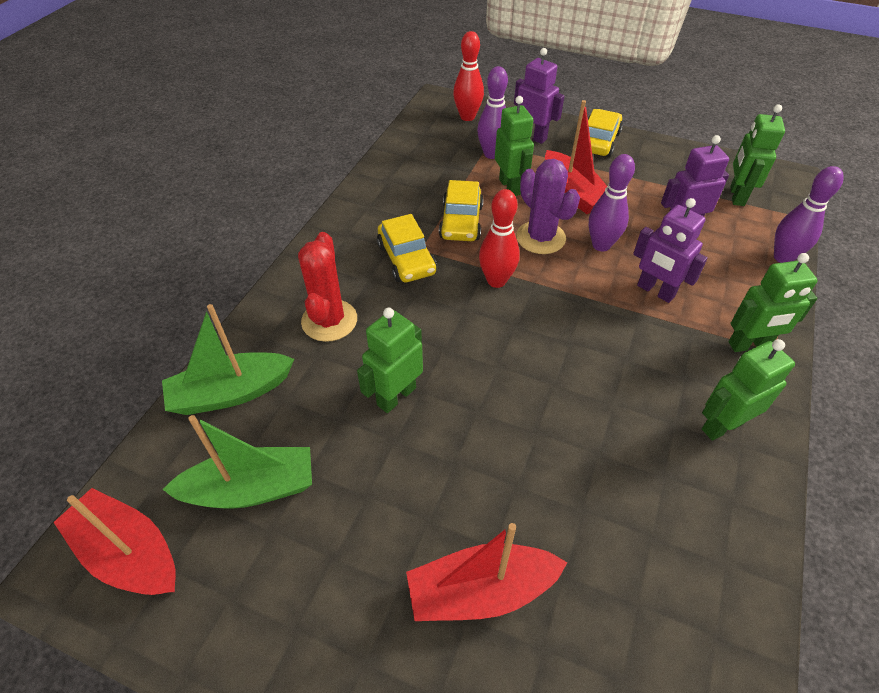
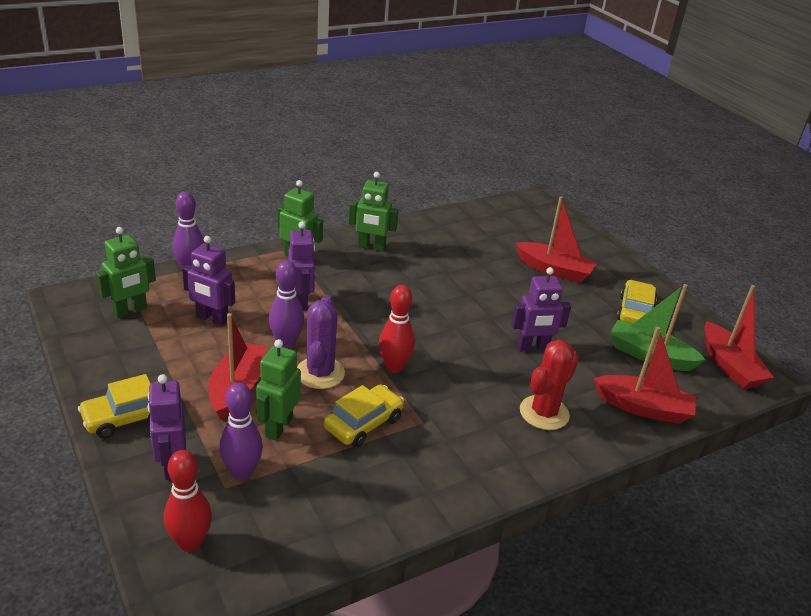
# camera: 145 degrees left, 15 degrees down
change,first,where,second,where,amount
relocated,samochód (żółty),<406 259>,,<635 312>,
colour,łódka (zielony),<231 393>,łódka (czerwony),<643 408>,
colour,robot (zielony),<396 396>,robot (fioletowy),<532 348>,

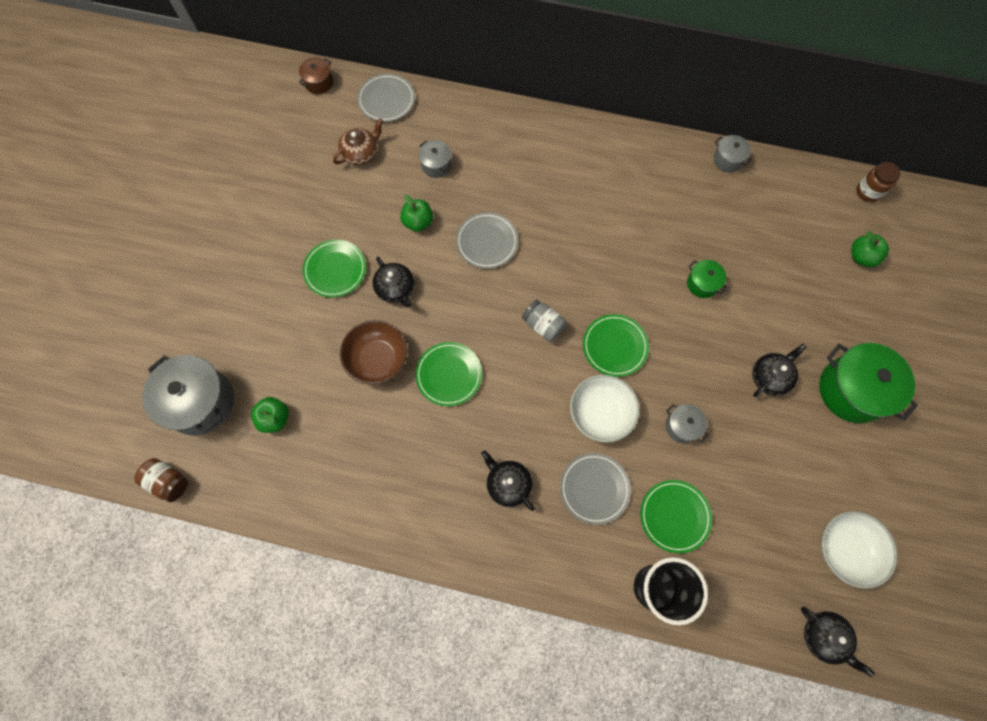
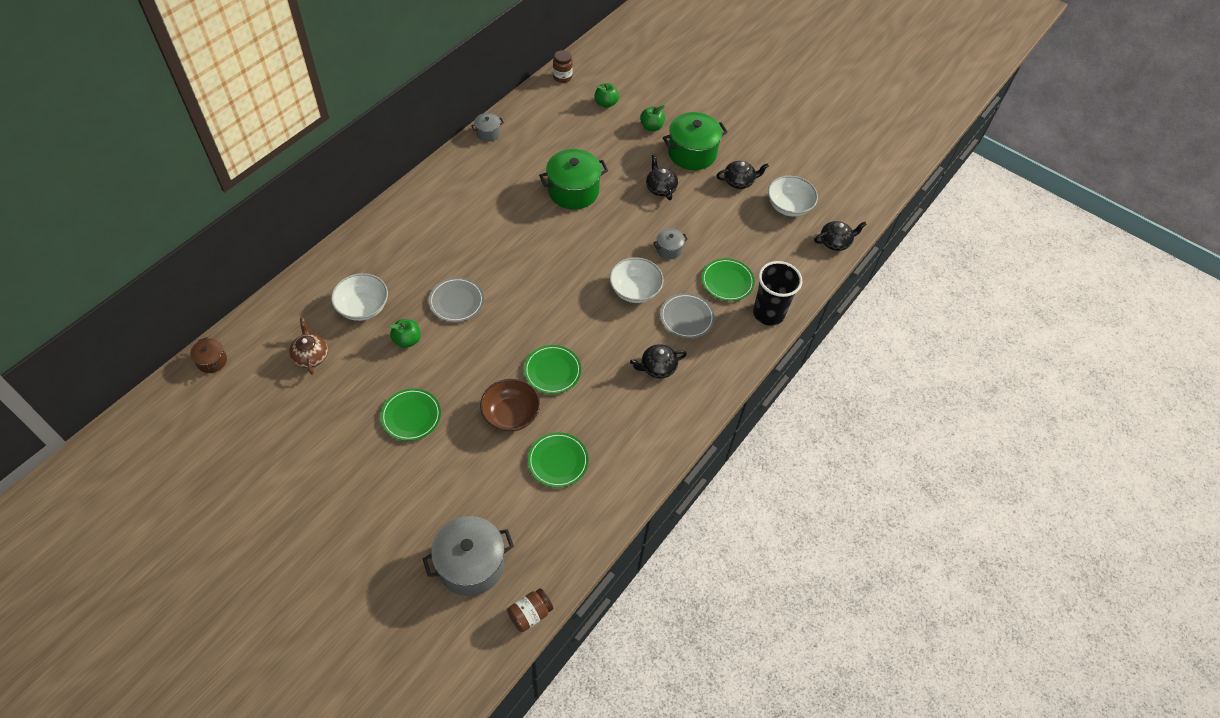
# camera: 70 degrees left, 15 degrees down
change,first,where,second,where,amount
missing,talerz (szary),<386 100>,,,
exchanged,garnek (szary),<436 165>,miska (biały),<363 307>,
relocated,imbryk (czarny),<396 289>,,<739 181>,
size,garnek (zielony),<702 284>,,<573 191>,x2.02
missing,słoik (szary),<543 325>,,,
relocated,talerz (zielony),<614 346>,,<558 461>,
relocated,jabłko (zielony),<275 418>,,<651 127>,

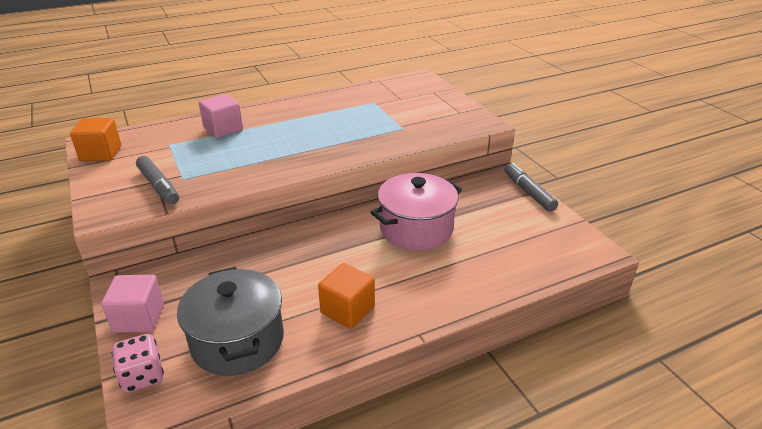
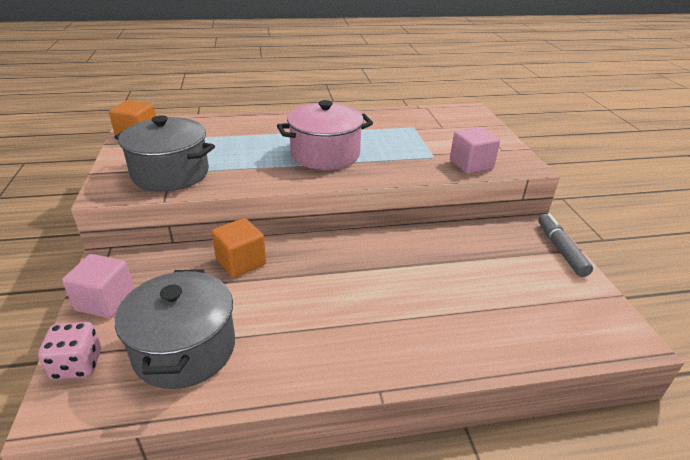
# camera: 15 degrees right, 0 degrees up
change,first,where,second,where,amount
relocated,sześcian (różowy),<223 129>,,<471 165>,
exchanged,flamaster (szary),<158 186>,garnek (szary),<170 173>,
relocated,garnek (różowy),<416 229>,,<325 154>,
relocated,sześcian (pomarańczowy),<347 310>,,<241 262>,

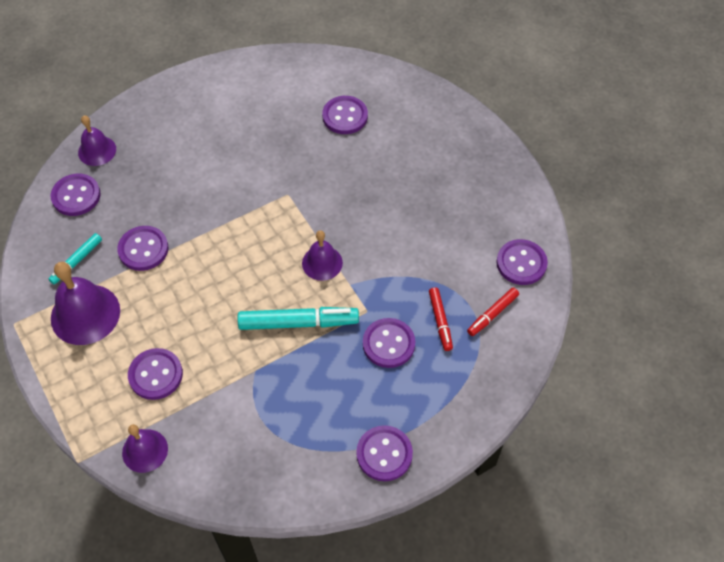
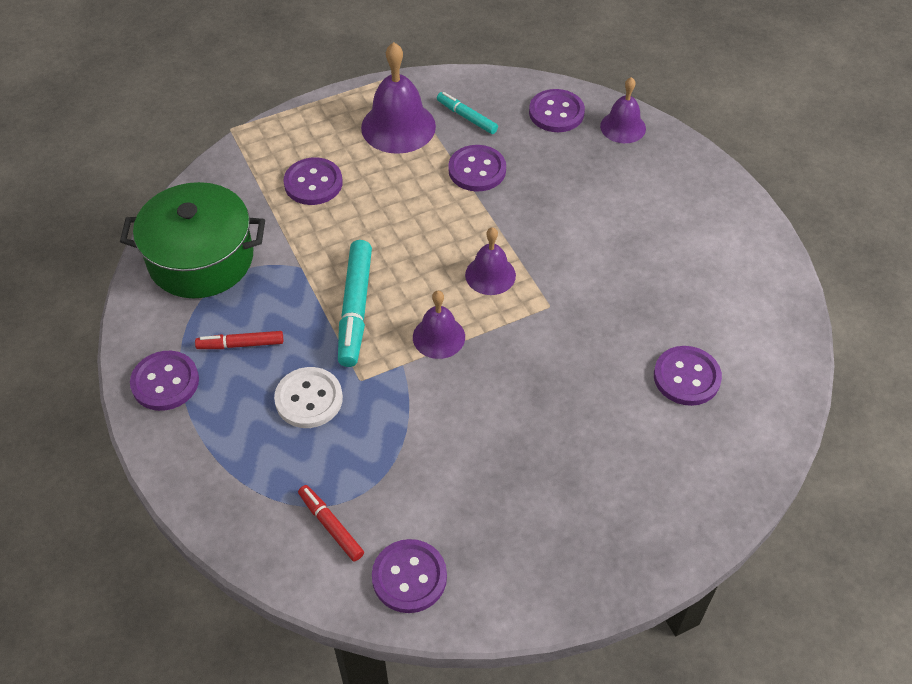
# camera: 95 degrees right, 5 degrees down
change,first,where,second,where,amount
relocated,flamaster (czerwony),<440 321>,,<240 345>,
colour,guzik (fioletowy),<388 344>,guzik (biały),<309 399>,
relocated,dzwonek (fioletowy),<145 450>,,<490 275>,
appeared,,,garnek (zielony),<201 259>,

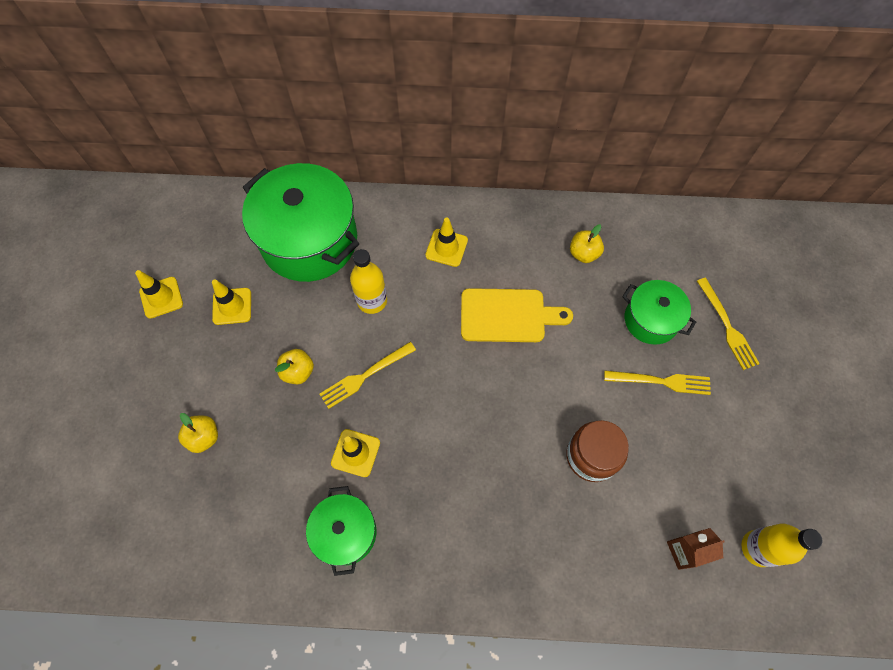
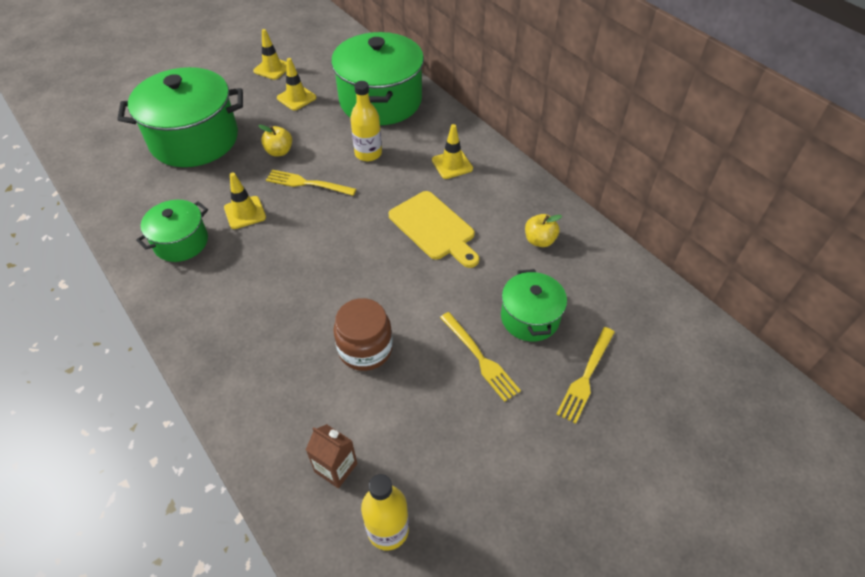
# camera: 50 degrees right, 15 degrees down
change,first,where,second,where,amount
exchanged,jabłko (żółty),<204 437>,garnek (zielony),<194 139>,

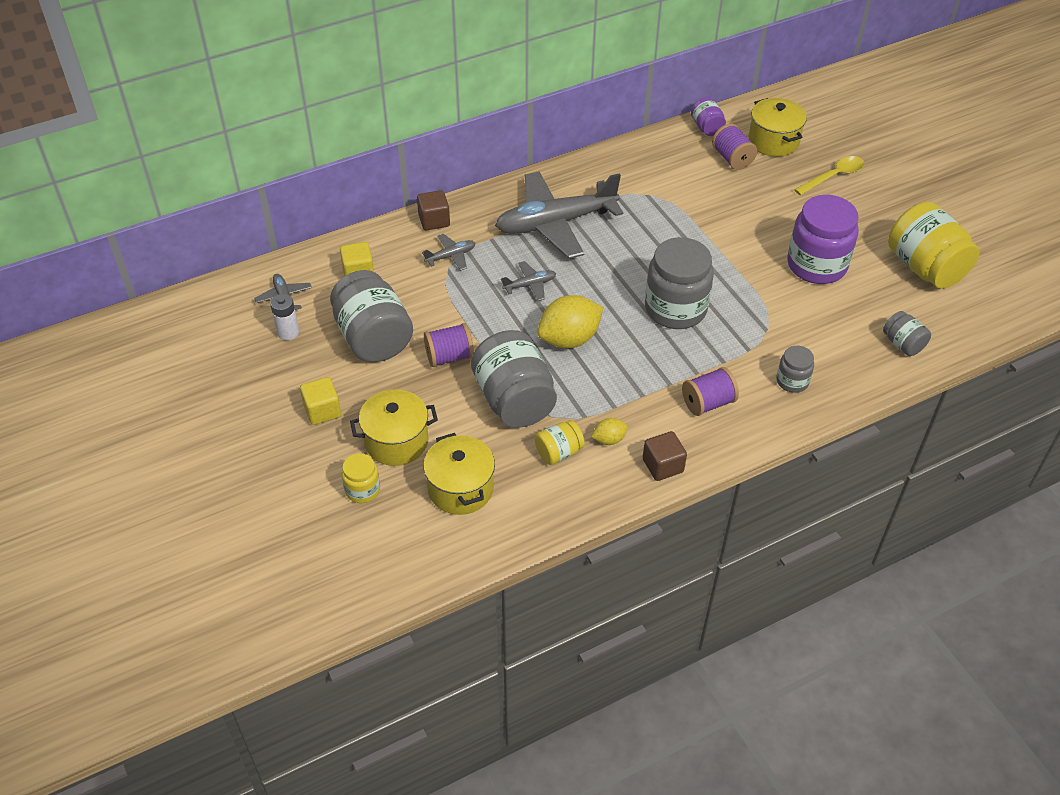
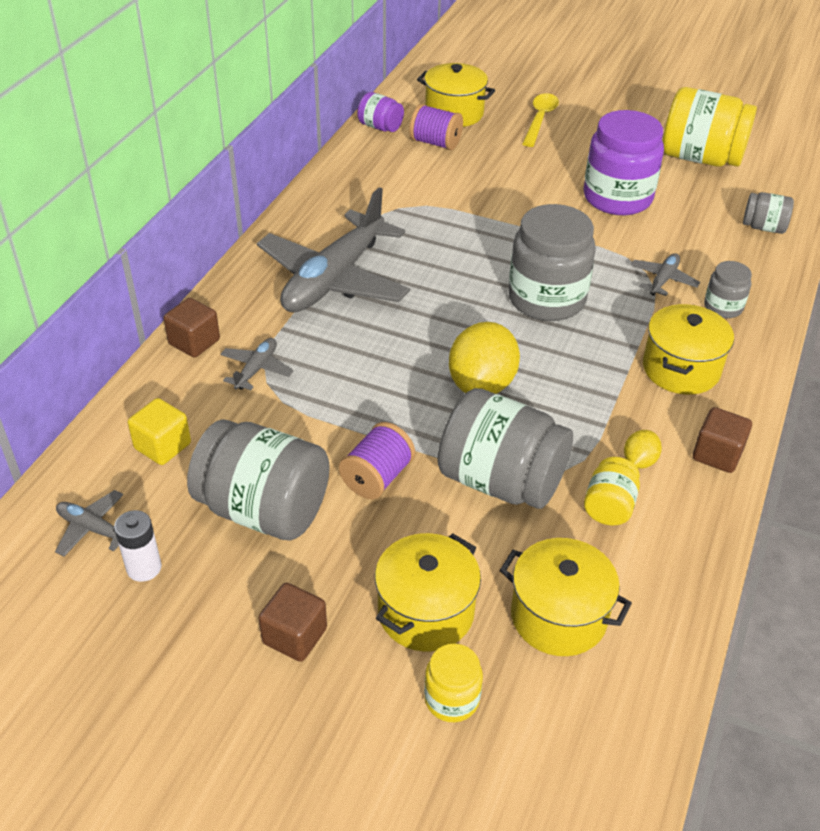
# camera: 40 degrees left, 5 degrees down
change,first,where,second,where,amount
relocated,samolot (szary),<530 285>,,<663 280>,
exchanged,szpulka (fioletowy),<708 403>,garnek (żółty),<681 369>,
colour,sześcian (żółty),<322 411>,sześcian (brązowy),<294 636>,

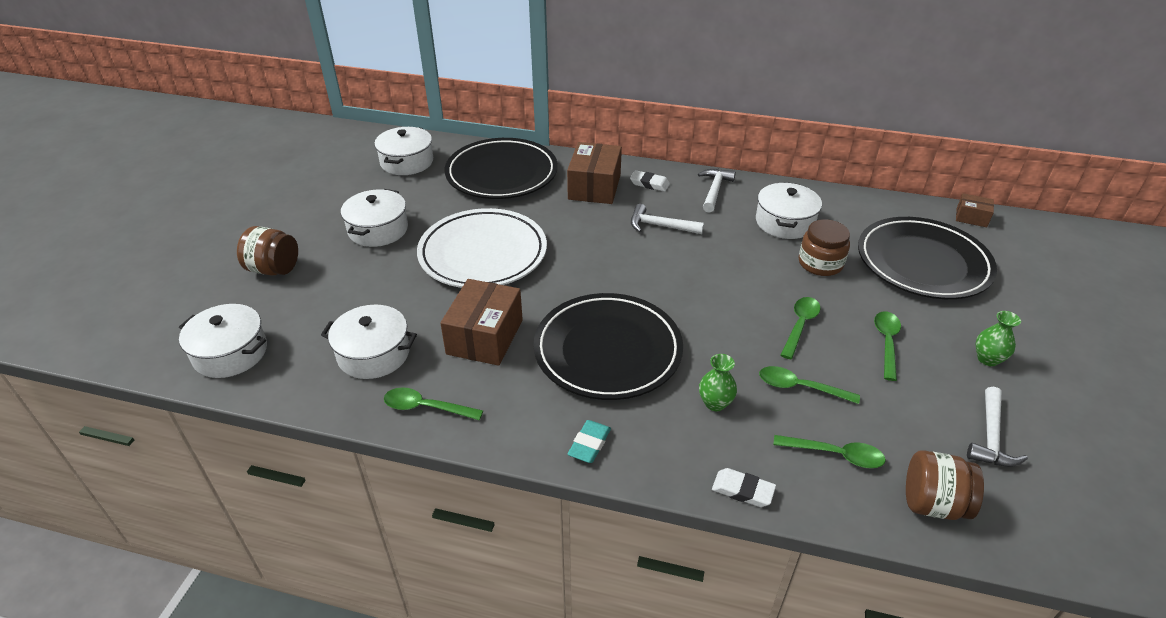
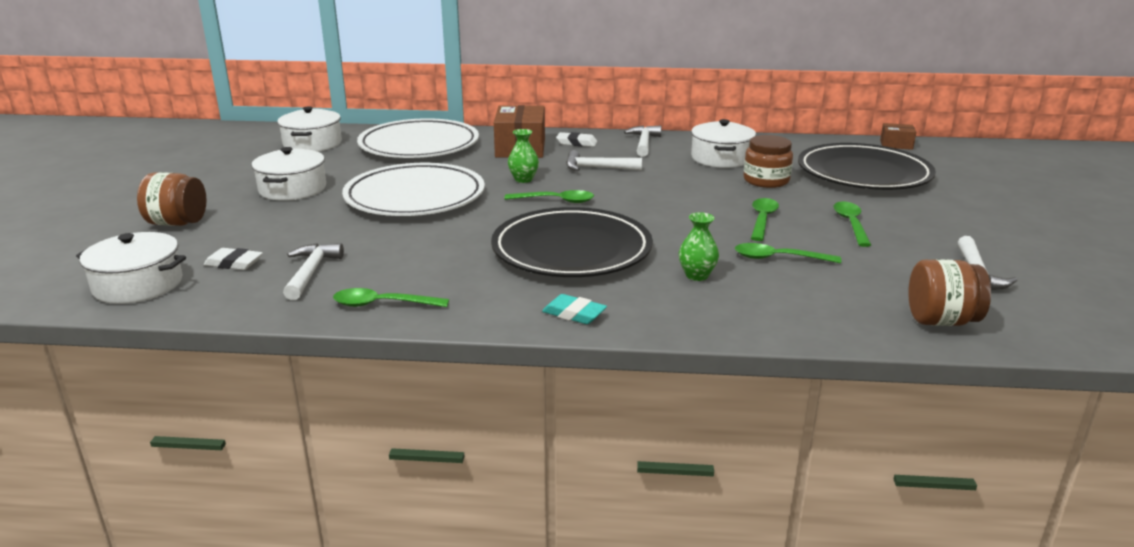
# camera: 10 degrees left, 15 degrees down
change,first,where,second,where,amount
colour,talerz (czarny),<501 174>,talerz (biały),<419 145>,
missing,pudełko (brązowy),<485 337>,,,
exchanged,garnek (biały),<374 354>,młotek (biały),<311 272>,
relocated,wazon (zielony),<987 359>,,<523 179>,
spun,gumka do mazania (turkusowy),<589 444>,,<574 314>,75 degrees counterclockwise
relocated,łyżka (zielony),<835 454>,,<555 201>,
relocated,gumka do mazania (biały),<742 490>,,<234 263>,

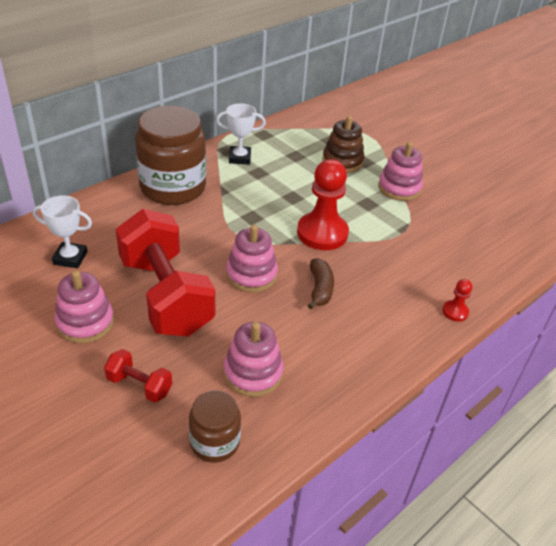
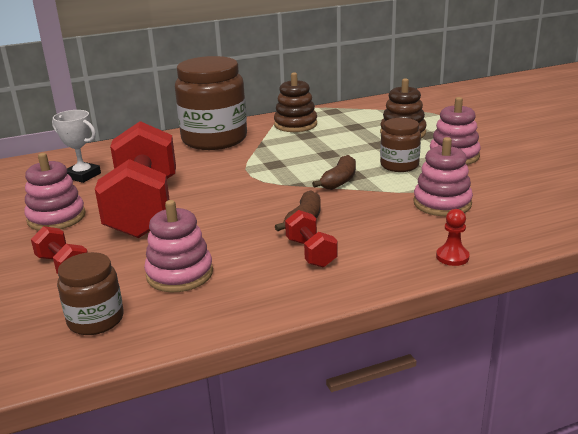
# camera: 25 degrees right, 15 degrees down
change,first,where,second,where,amount
exchanged,puchar (biały),<239 158>,zabawka nakładanka (brązowy),<295 125>,
exchanged,pionek (czerwony),<322 233>,banan (brązowy),<339 181>,
relocated,zabawka nakładanka (różowy),<251 275>,,<442 203>,
appeared,,,słoik (brązowy),<399 165>,
appeared,,,hantel (czerwony),<311 253>,

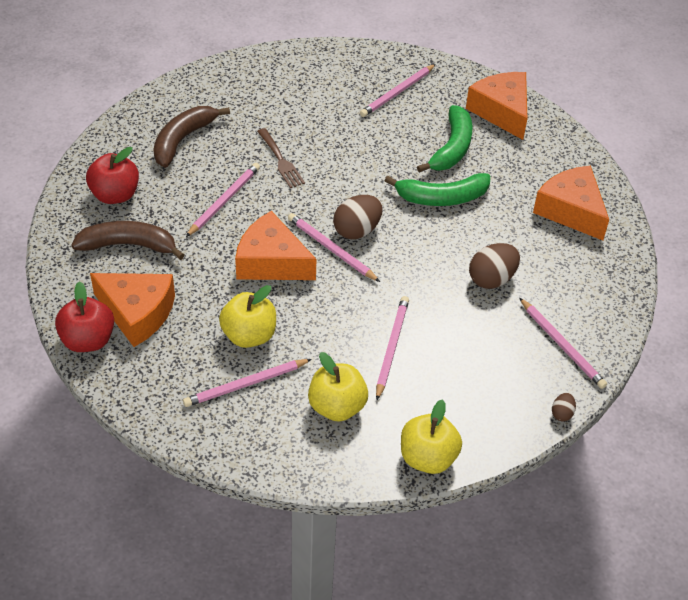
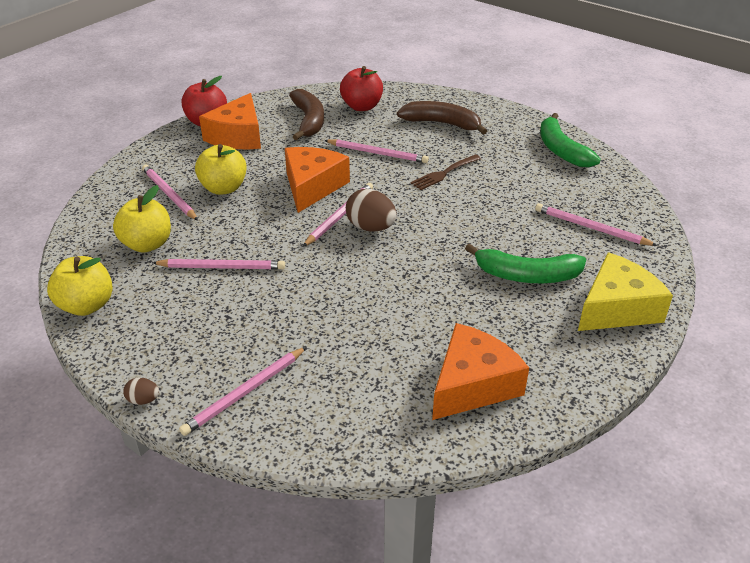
# camera: 80 degrees right, 10 degrees down
change,first,where,second,where,amount
colour,ser (pomarańczowy),<502 111>,ser (żółty),<617 308>,
relocated,banan (zielony),<441 197>,,<561 150>,
missing,jajko (brązowy),<492 279>,,,

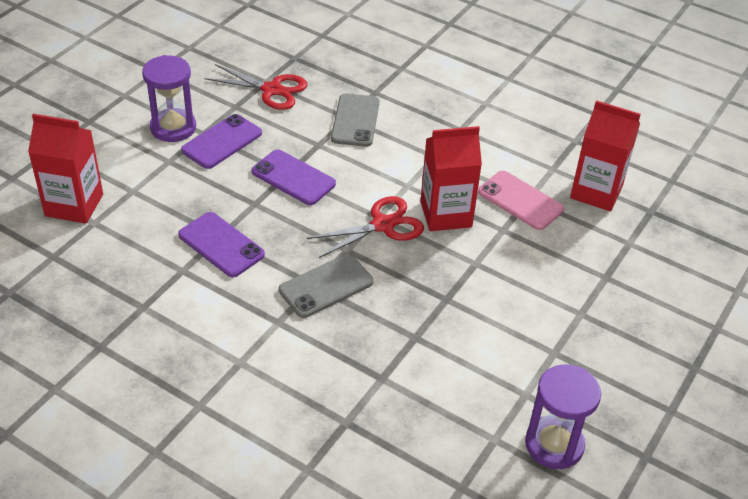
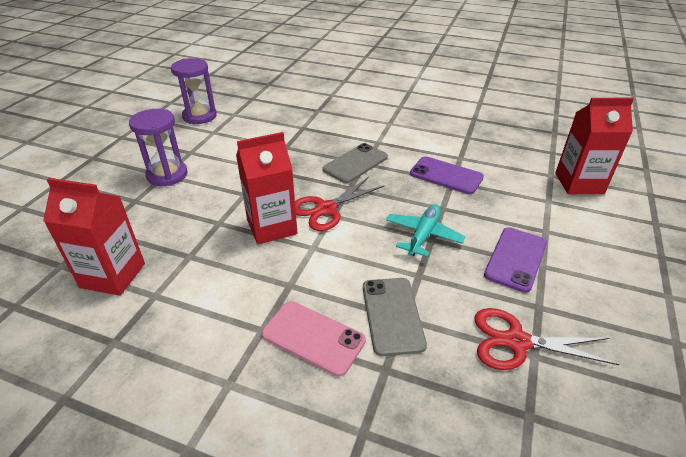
# camera: 170 degrees right, 5 degrees down
change,first,where,second,where,amount
relocated,klepsydra (fioletowy),<173 128>,,<167 175>,
exchanged,telefon (fioletowy),<293 178>,samolot (turkusowy),<423 235>,
relocated,telefon (różowy),<520 200>,,<313 337>,

